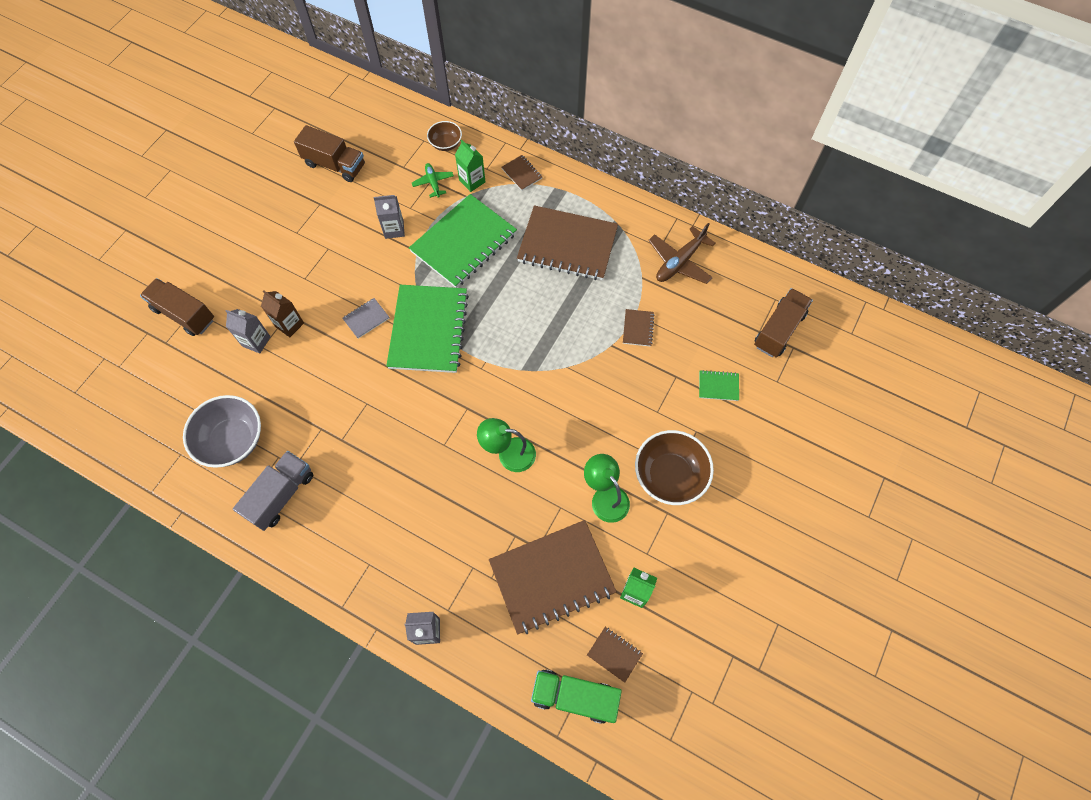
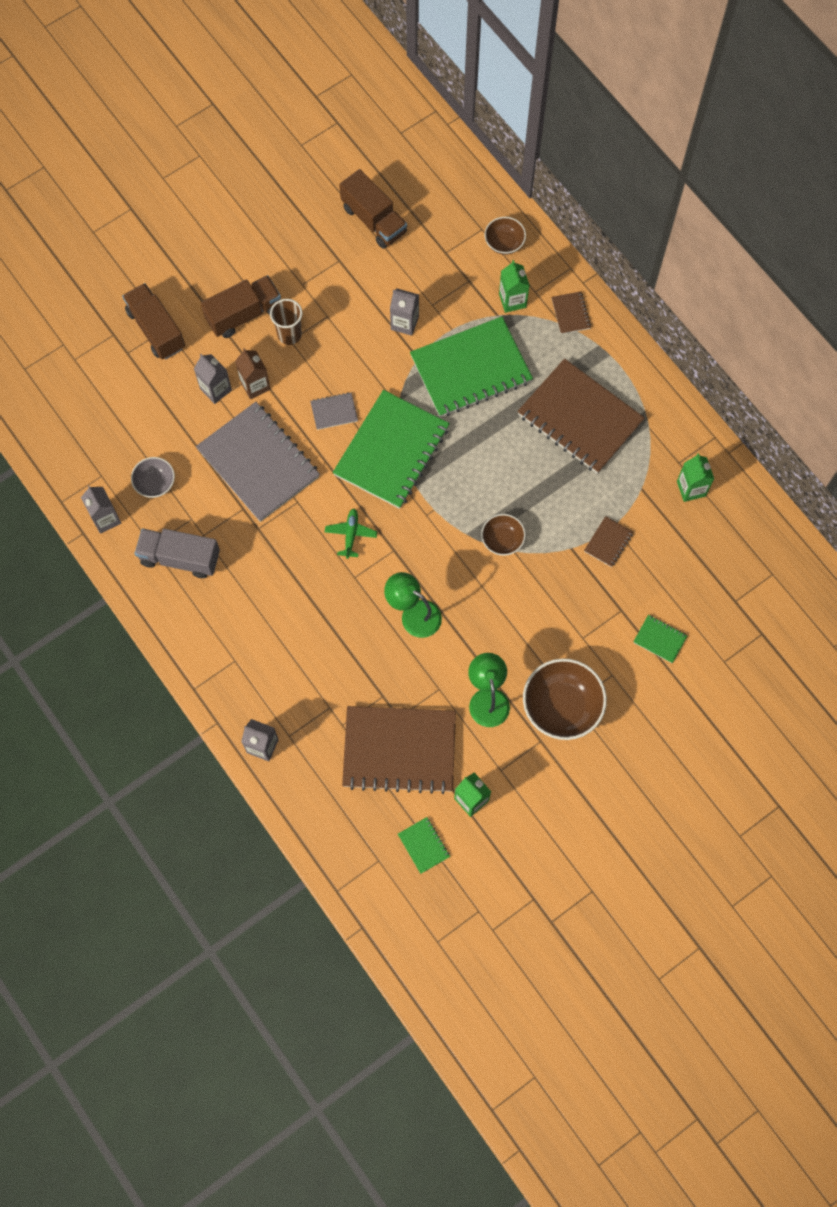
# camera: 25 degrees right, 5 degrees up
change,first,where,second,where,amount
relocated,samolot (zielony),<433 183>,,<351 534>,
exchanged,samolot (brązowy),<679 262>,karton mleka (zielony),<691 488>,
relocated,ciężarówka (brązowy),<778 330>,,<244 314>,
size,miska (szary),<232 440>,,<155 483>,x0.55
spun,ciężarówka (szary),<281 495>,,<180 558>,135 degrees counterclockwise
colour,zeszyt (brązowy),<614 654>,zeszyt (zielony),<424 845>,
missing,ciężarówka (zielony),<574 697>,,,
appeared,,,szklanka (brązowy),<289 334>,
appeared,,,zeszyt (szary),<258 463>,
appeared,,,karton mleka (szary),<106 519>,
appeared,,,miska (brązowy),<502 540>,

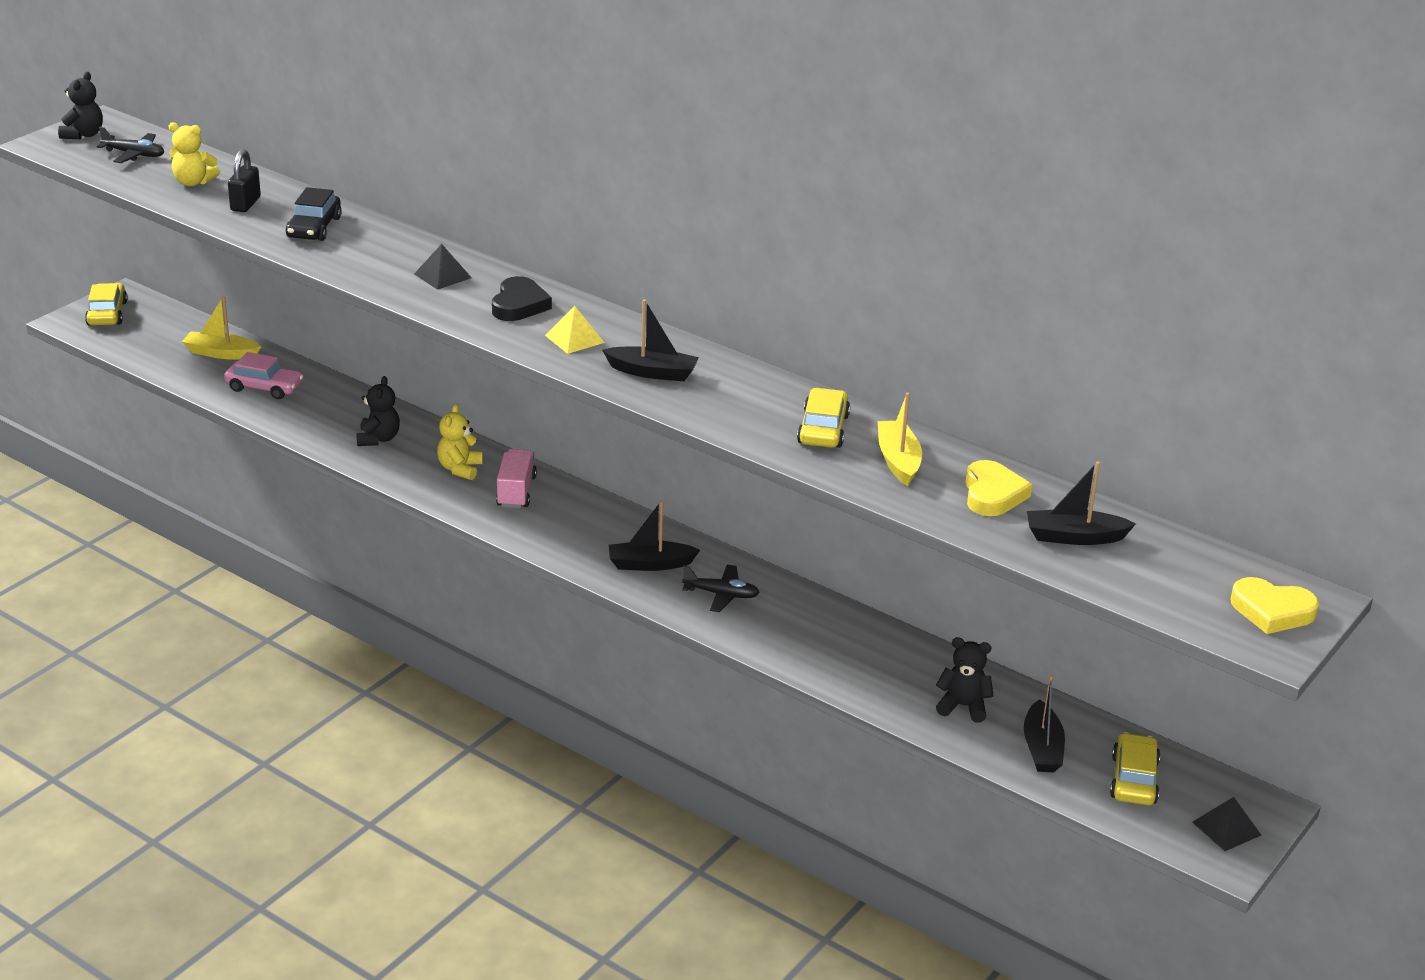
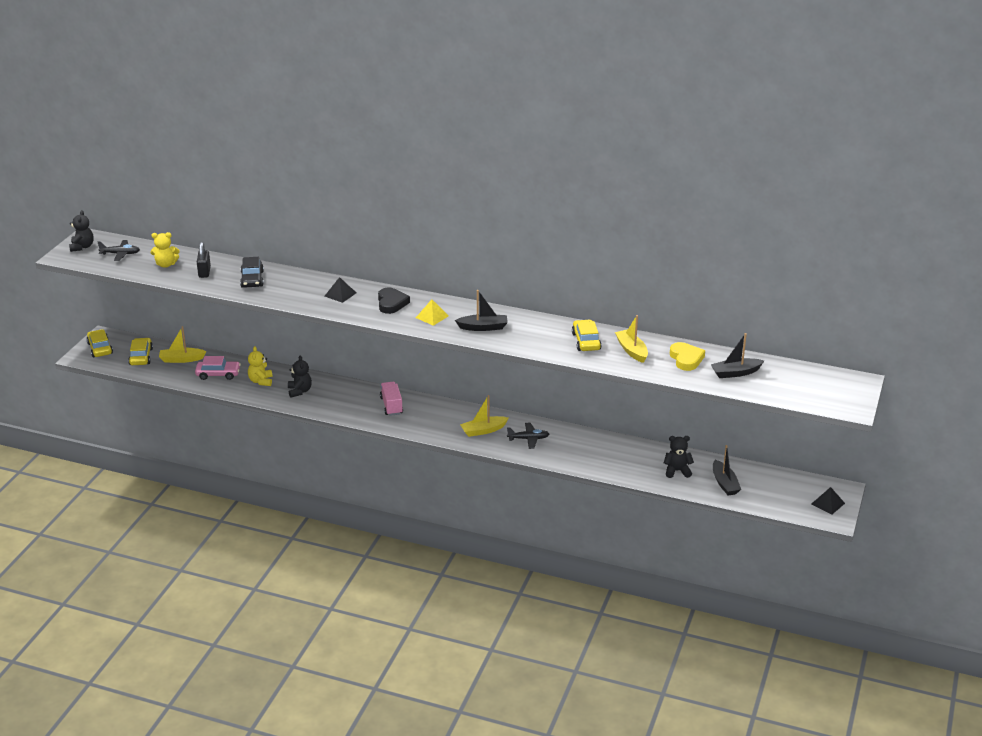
# camera: 15 degrees left, 0 degrees up
change,first,where,second,where,amount
relocated,miś (żółty),<460 469>,,<261 381>,
colour,łódka (czarny),<650 564>,łódka (żółty),<483 430>,
missing,serce (żółty),<1272 611>,,,
relocated,samochód (żółty),<1133 779>,,<141 357>,

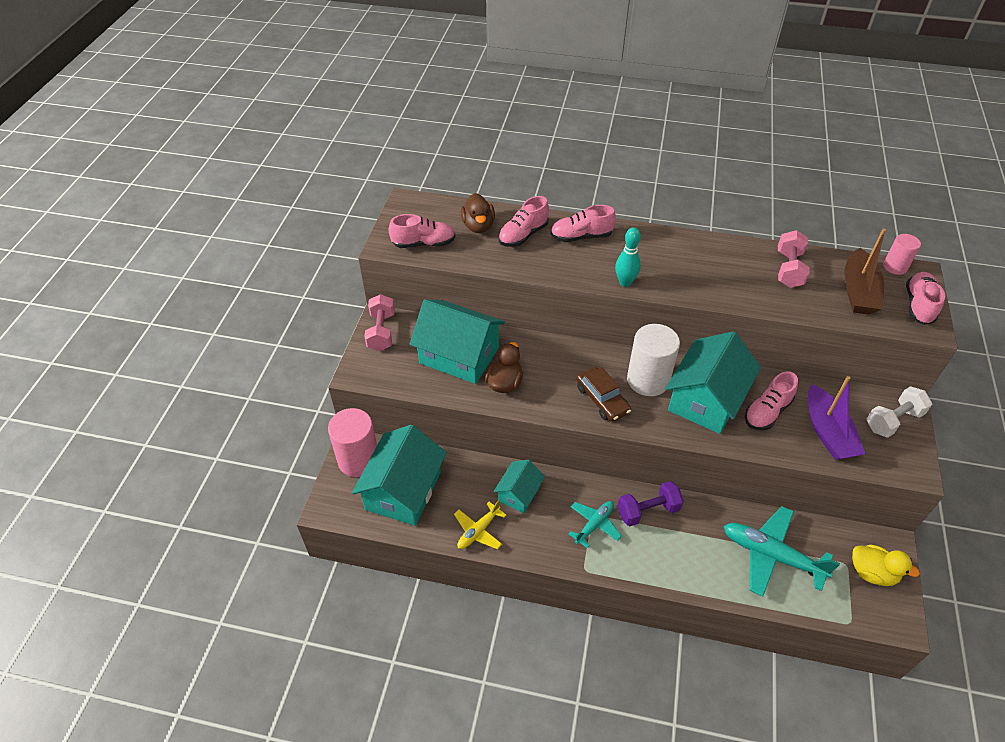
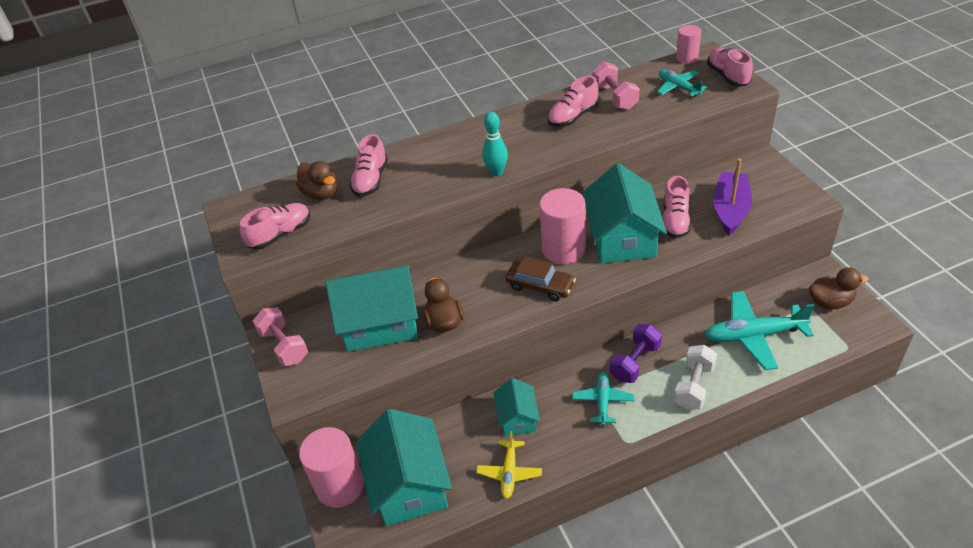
# camera: 30 degrees left, 5 degrees down
change,first,where,second,where,amount
relocated,but (różowy),<581 236>,,<573 117>,
exchanged,łódka (brązowy),<858 291>,samolot (turkusowy),<678 87>,
colour,walec (biały),<648 380>,walec (różowy),<563 249>,
spun,łódka (fioletowy),<827 432>,,<730 210>,120 degrees counterclockwise
relocated,hantel (biały),<893 420>,,<694 386>,
colour,kaczka (żółty),<872 573>,kaczka (brązowy),<830 302>,

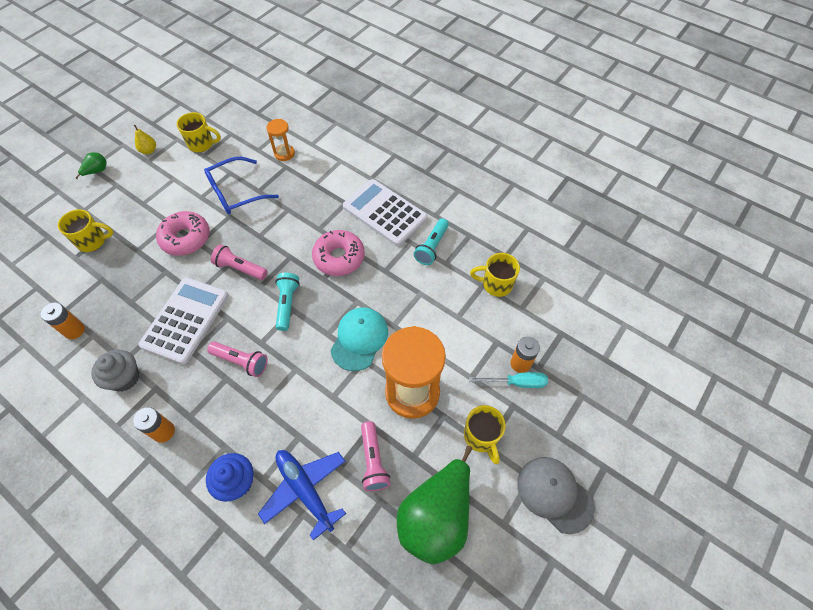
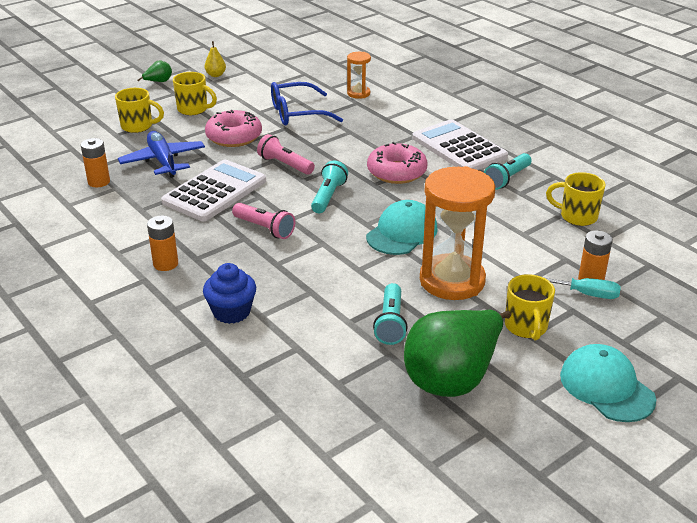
# camera: 15 degrees right, 25 degrees down
change,first,where,second,where,amount
relocated,kubek (żółty),<202 144>,,<193 109>,
missing,muffinka (szary),<125 378>,,,
colour,latarka (różowy),<373 460>,latarka (turkusowy),<391 323>,
relocated,samolot (niebieski),<305 490>,,<163 161>,
colour,czapka (szary),<554 494>,czapka (turkusowy),<606 387>,

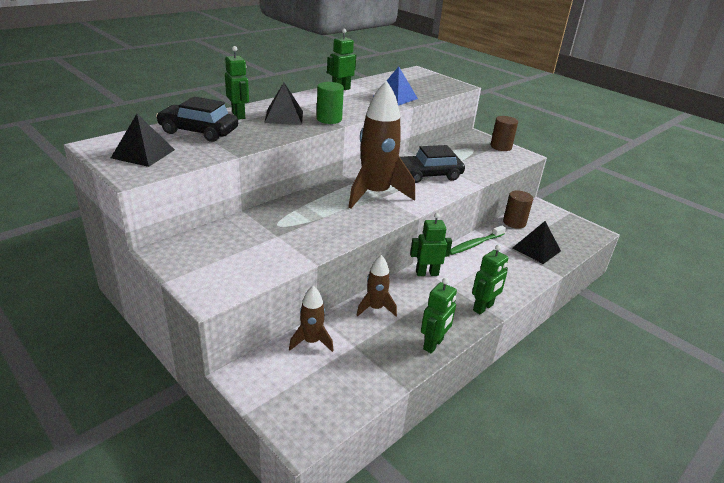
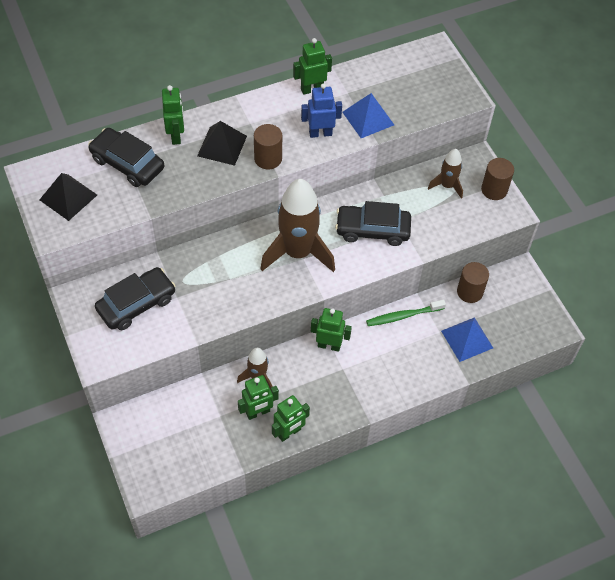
# camera: 20 degrees right, 25 degrees up
change,first,where,second,where,amount
colour,walec (zielony),<329 119>,walec (brązowy),<268 158>,
colour,piramida (czarny),<536 249>,piramida (niebieski),<467 339>,
relocated,robot (zielony),<483 308>,,<258 412>,
relocated,rakieta (brązowy),<311 341>,,<447 186>,
appeared,,,robot (niebieski),<320 133>,
appeared,,,samochód (czarny),<136 304>,

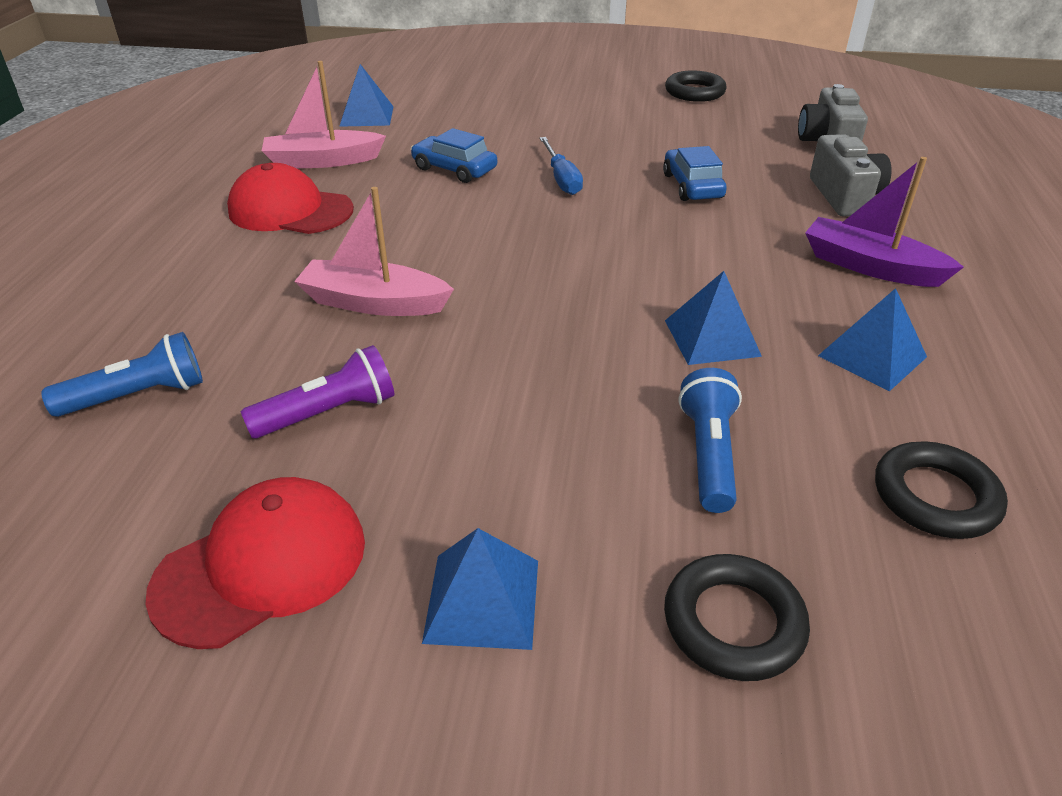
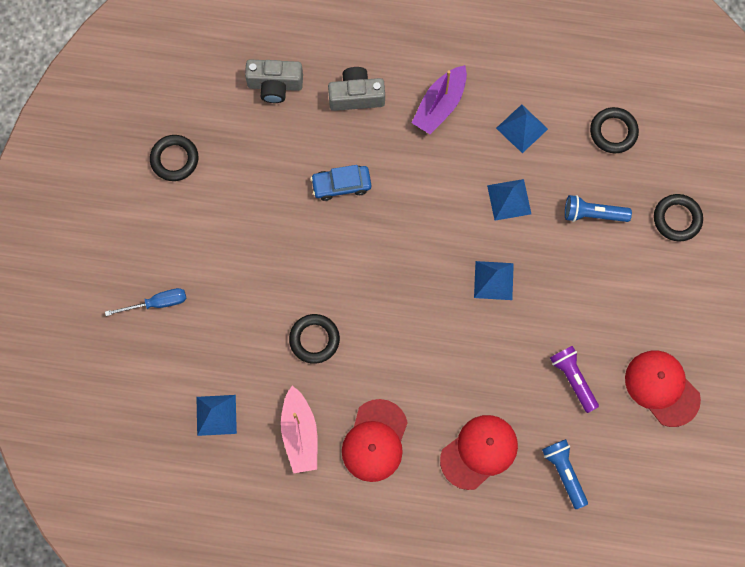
# camera: 90 degrees left, 35 degrees up
change,first,where,second,where,amount
exchanged,samochód (niebieski),<454 169>,pierścień (czarny),<314 339>,
relocated,śrubokręt (niebieski),<561 179>,,<157 303>,
missing,łódka (różowy),<374 303>,,,
relocated,piramida (niebieski),<482 600>,,<493 280>,
appeared,,,czapka (czerwony),<479 452>,

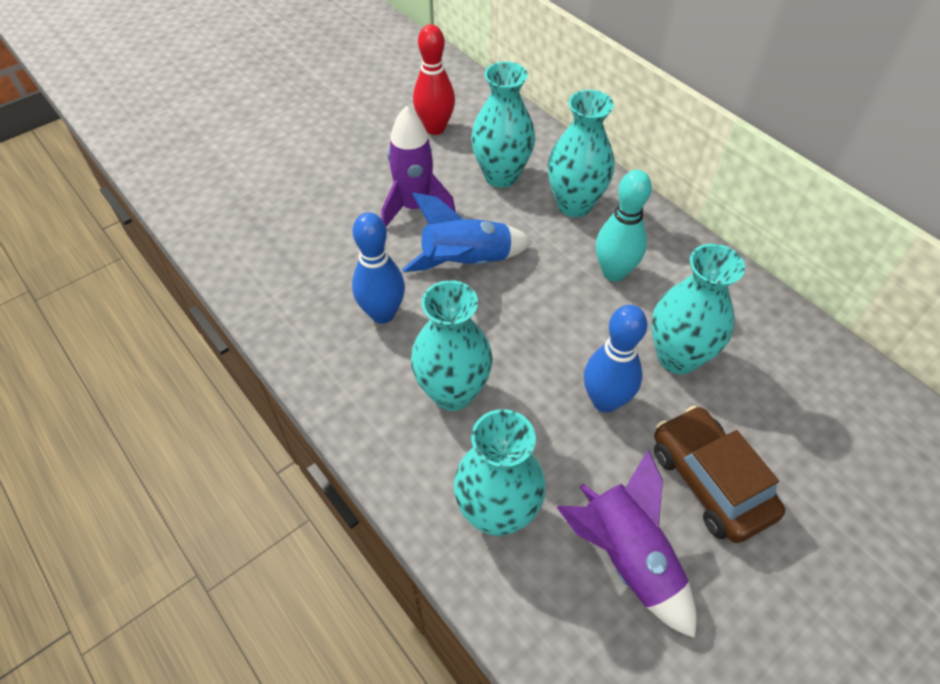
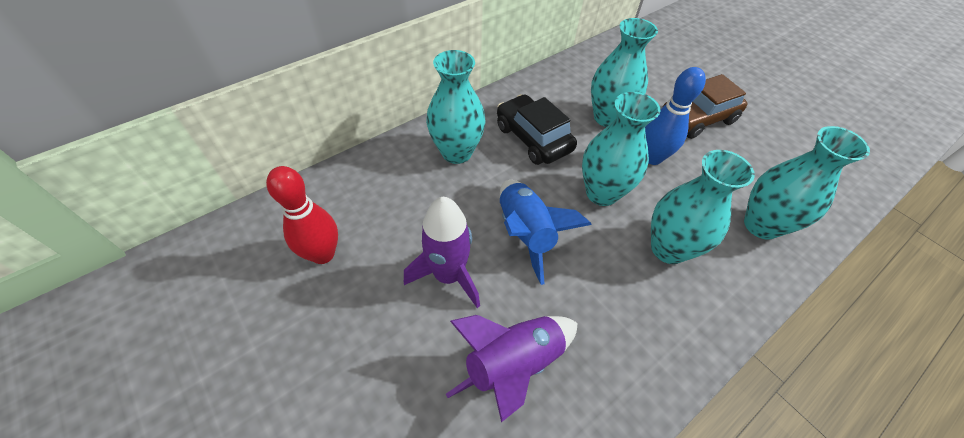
# camera: 90 degrees left, 0 degrees up
change,first,where,second,where,amount
relocated,wazon (turkusowy),<501 176>,,<602 193>,
exchanged,kręgiel (turkusowy),<614 272>,samochód (czarny),<533 138>,
missing,kręgiel (niebieski),<382 314>,,,
relocated,rakieta (fioletowy),<627 557>,,<513 364>,

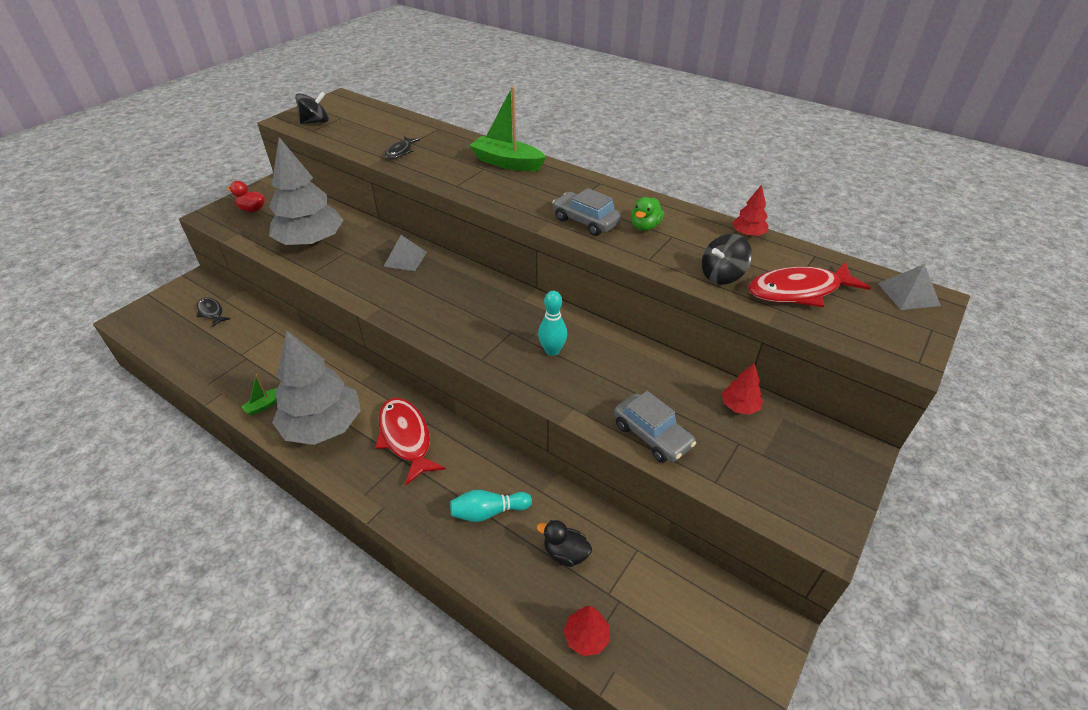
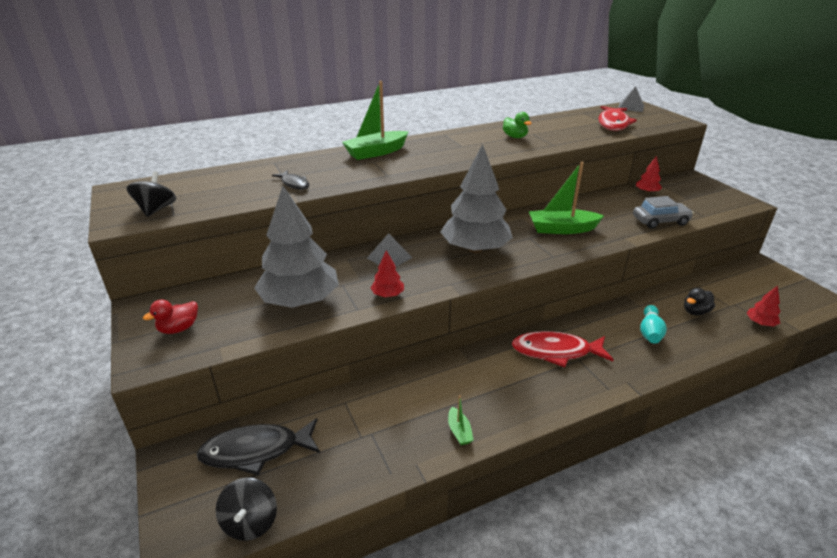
# camera: 60 degrees left, 10 degrees down
change,first,where,second,where,amount
relocated,drzewko (czerwony),<748 234>,,<388 295>,
missing,samochód (szary),<586 221>,,,
relocated,bączek (czarny),<722 275>,,<250 522>,
exchanged,kręgiel (turkusowy),<552 351>,łódka (zielony),<561 229>,
size,ryba (czarny),<211 312>,,<256 451>,x1.81
relocated,drzewko (szary),<323 426>,,<475 249>,

